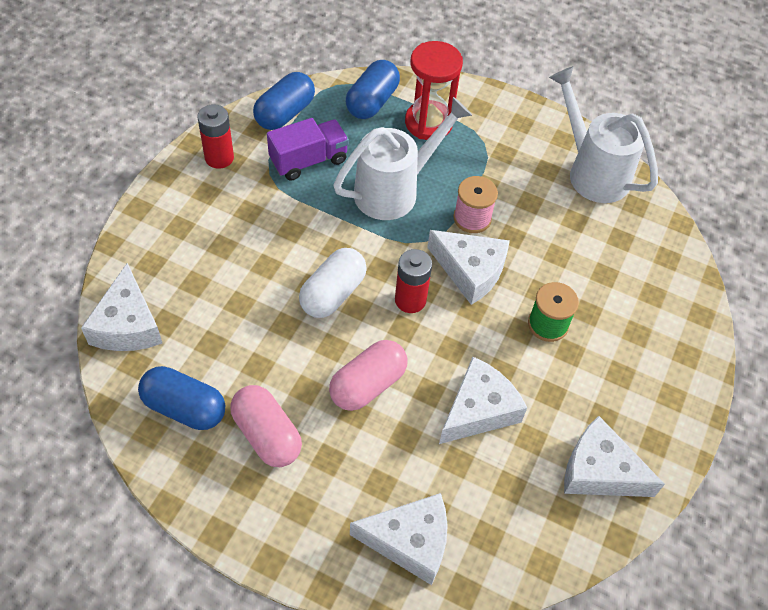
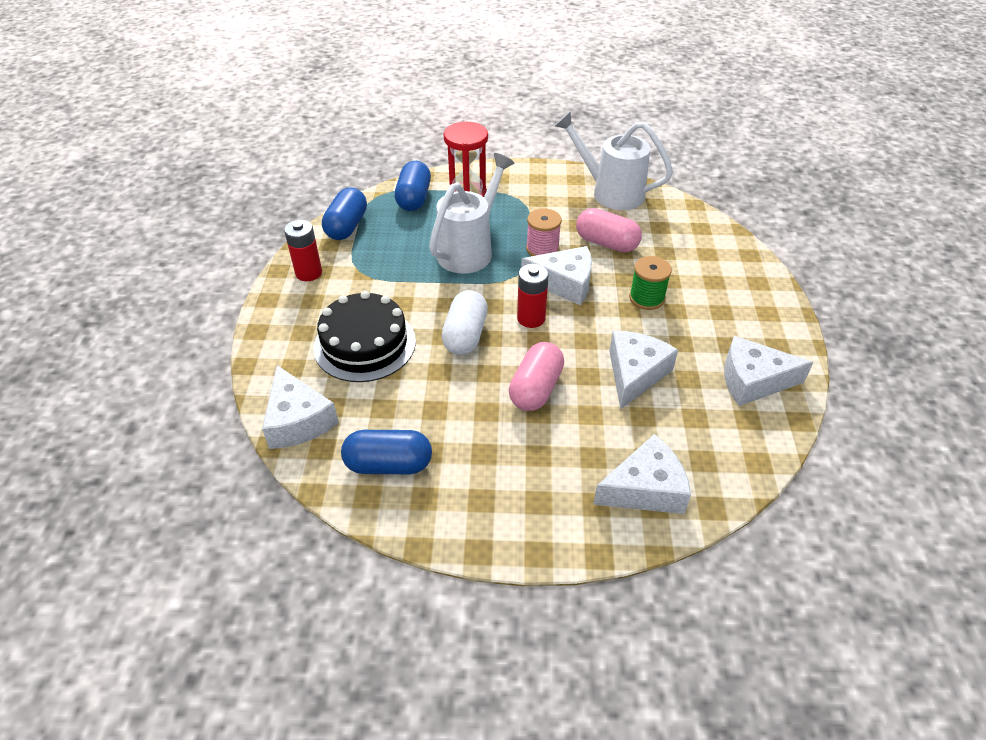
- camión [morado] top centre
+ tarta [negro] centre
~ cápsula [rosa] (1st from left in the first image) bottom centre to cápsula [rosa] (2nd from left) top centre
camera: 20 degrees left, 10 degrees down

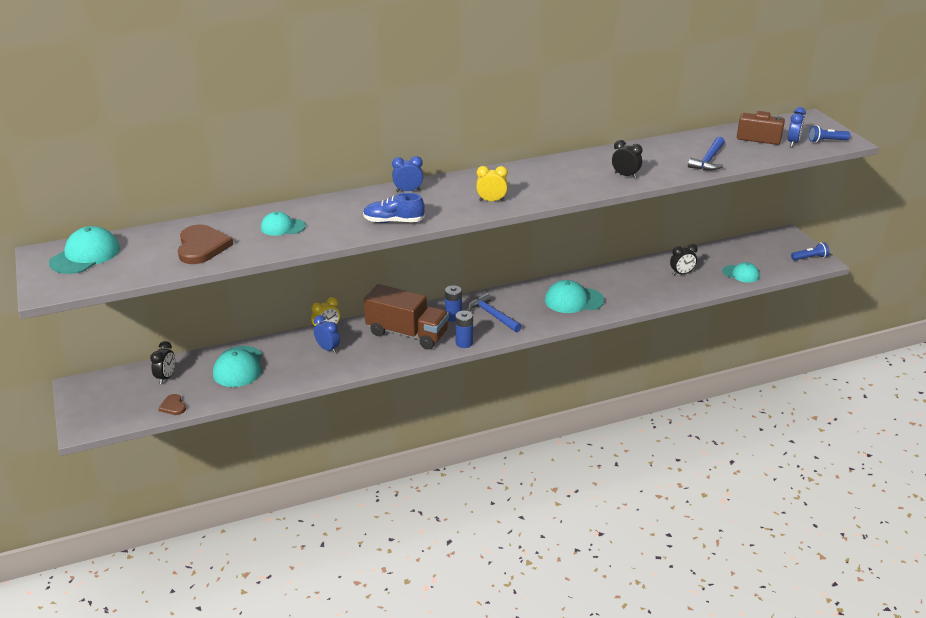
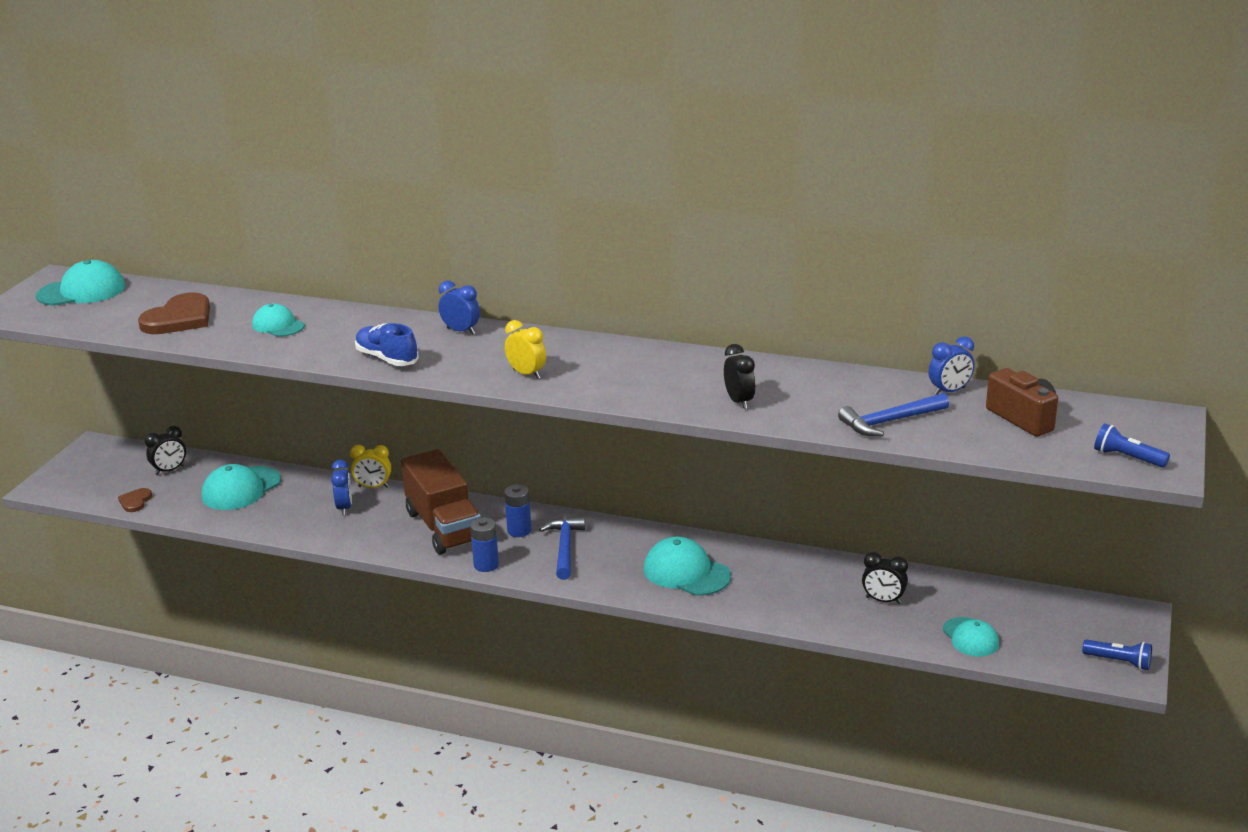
~ despertador [azul] (3rd from left) top right to middle right
camera: 40 degrees right, 5 degrees down

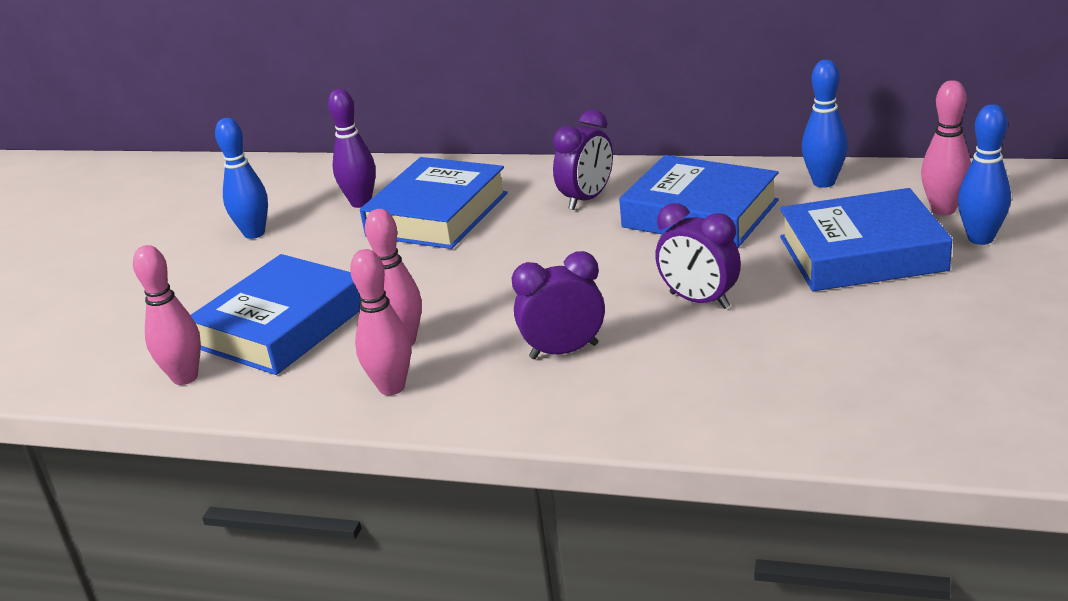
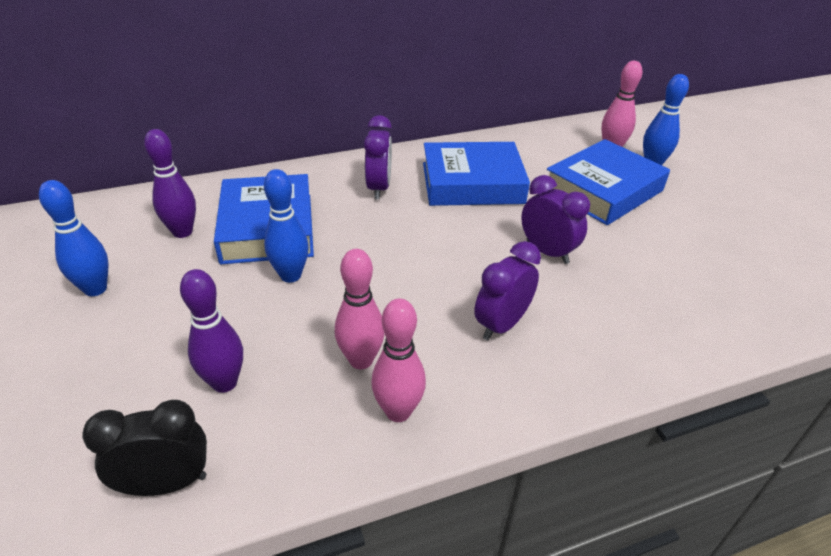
~ bolo [azul] (2nd from left) top right to centre
~ bolo [rosa] (1st from left) middle left to despertador [negro] bottom left
~ libro [azul] (1st from left) middle left to bolo [morado] (2nd from left) middle left
~ despertador [morado] (3rd from left) centre = middle right 135 degrees counterclockwise
camera: 40 degrees left, 10 degrees up

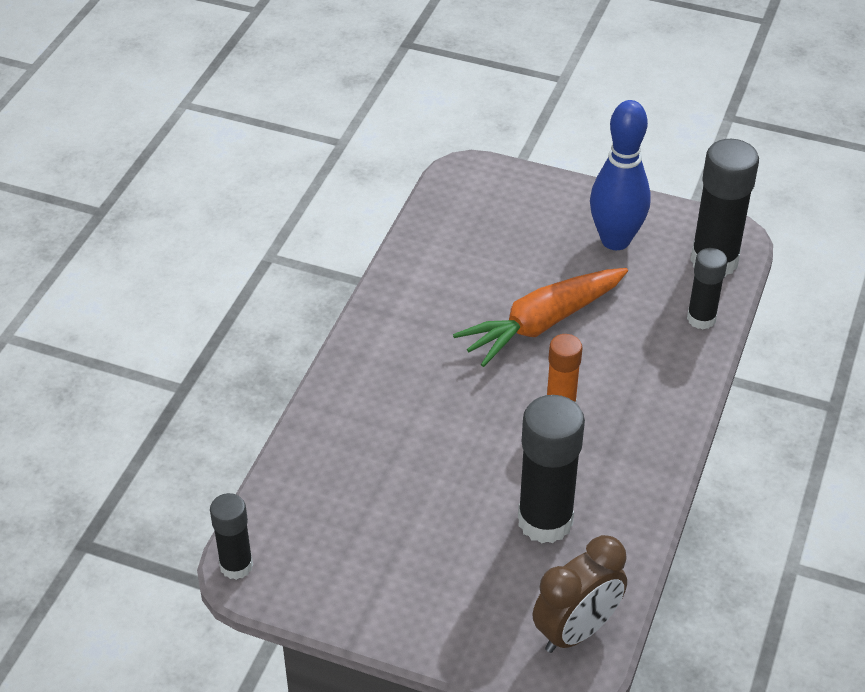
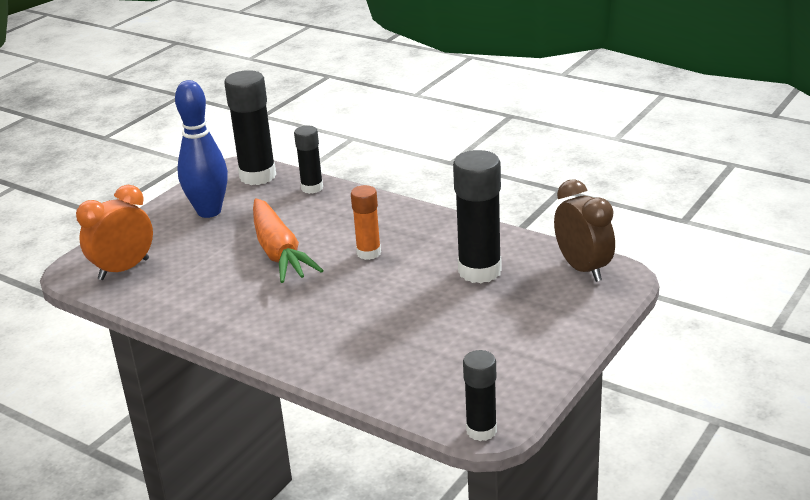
+ despertador [naranja] middle left
camera: 75 degrees left, 15 degrees down

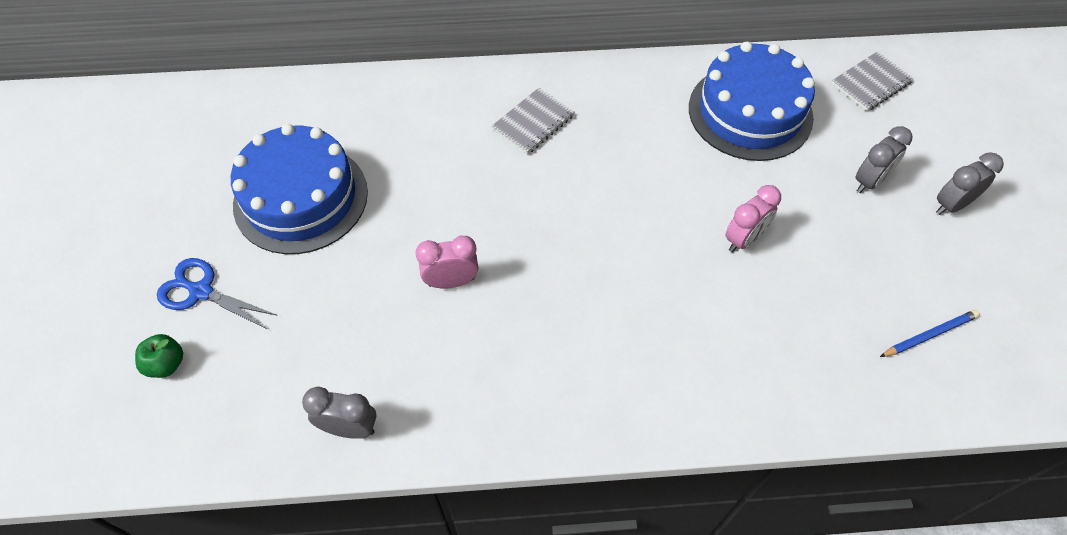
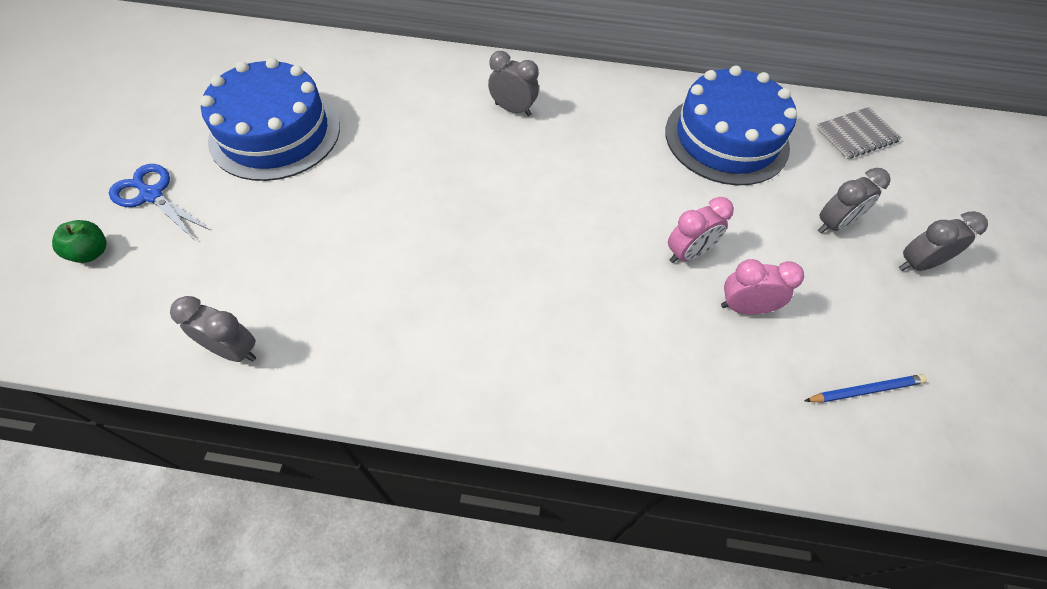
~ despertador [rosa] (1st from left in the first image) centre to despertador [rosa] (2nd from left) middle right
~ cuaderno [gris] (1st from left) top centre to despertador [gris] (2nd from left) top centre
camera: 10 degrees right, 0 degrees up

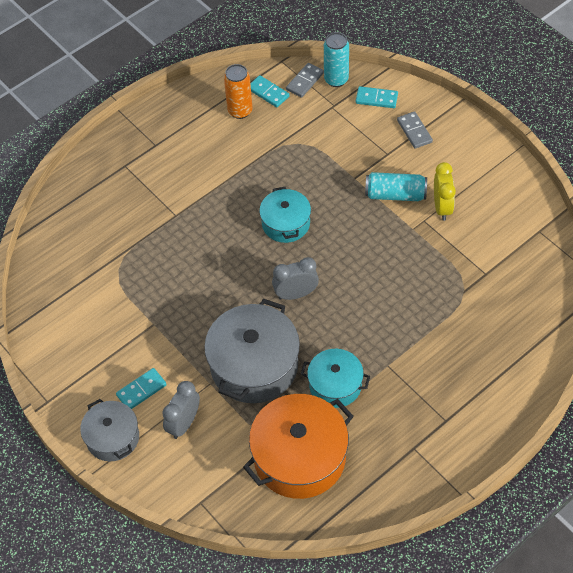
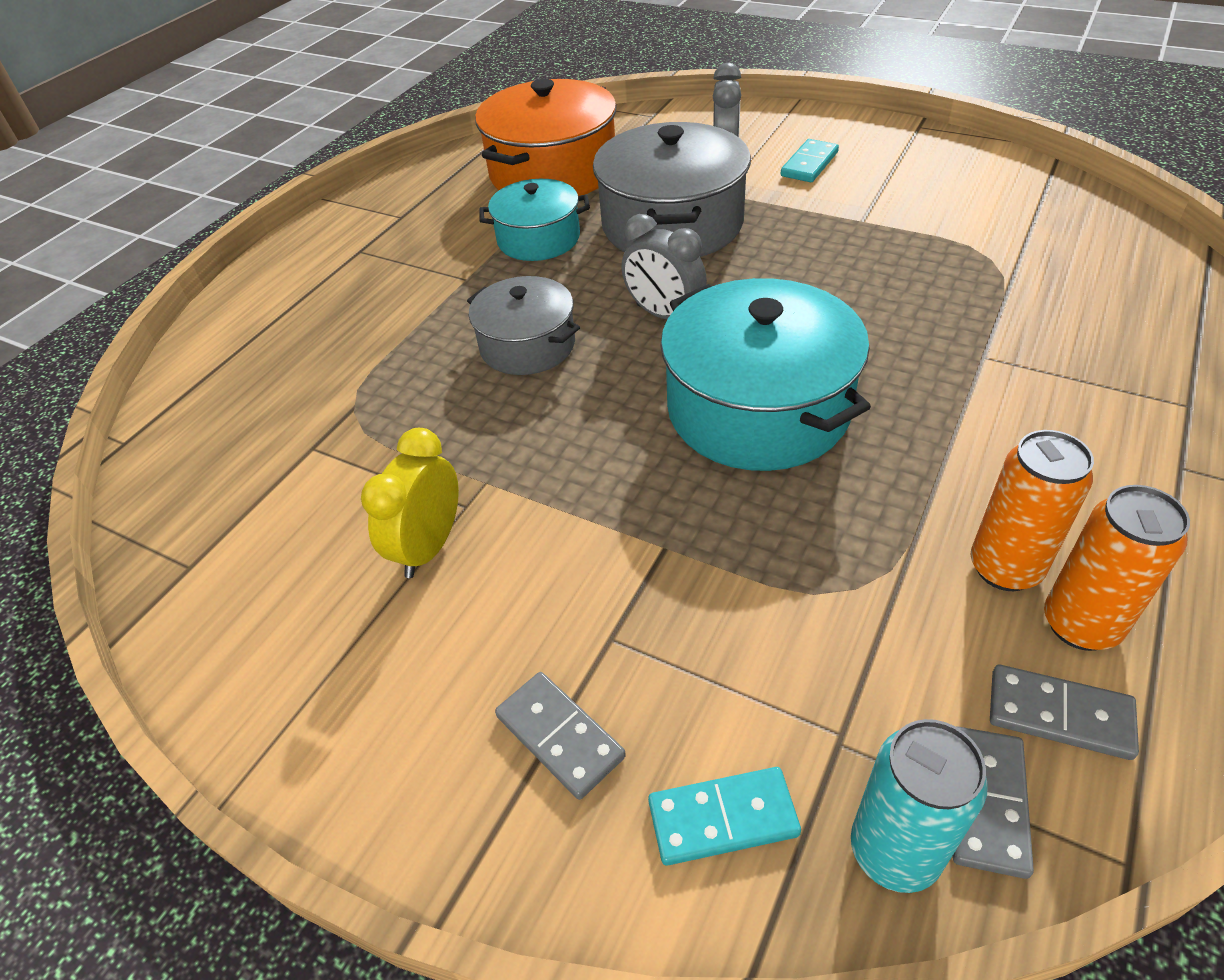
- lata [turquesa] (2nd from left) top right
+ lata [naranja] (1st from left) middle right
~ olla [gris] (1st from left) bottom left to top centre
~ ficha de dominó [turquesa] (2nd from left) top centre to ficha de dominó [gris] (3rd from left) bottom right
~ despertador [gris] (2nd from left in the first image) centre = top centre 75 degrees clockwise
~ despertador [amarillo] middle right = centre 45 degrees clockwise
~ olla [turquesa] (1st from left in the first image) centre = centre x1.69
camera: 160 degrees right, 10 degrees down

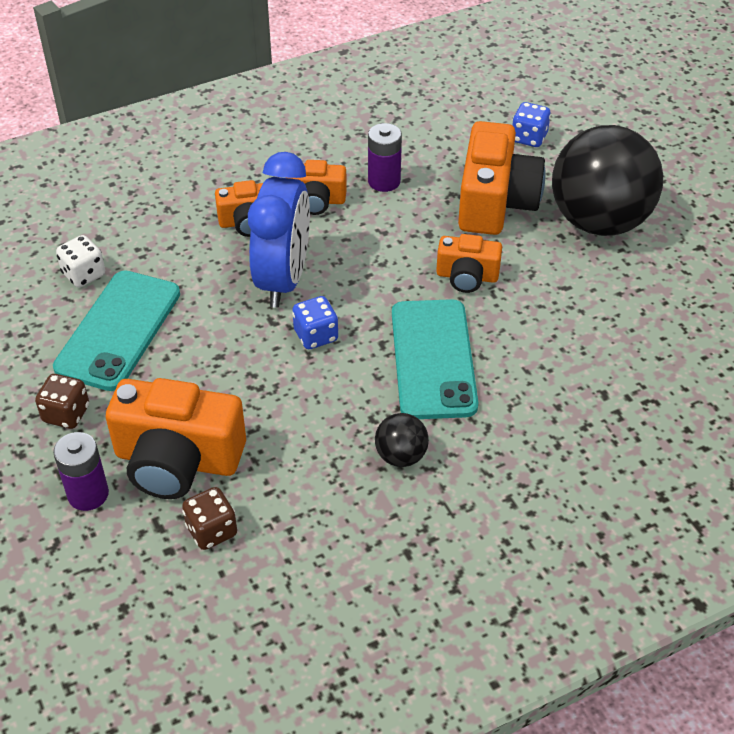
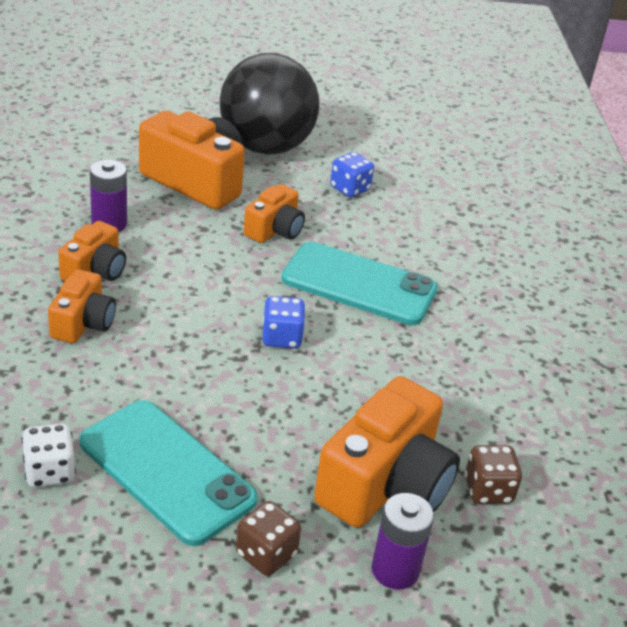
- despertador [azul] top centre
- pelota [negro] (1st from left) centre
~ dado [azul] (2nd from left) top right to top centre
camera: 70 degrees left, 10 degrees down

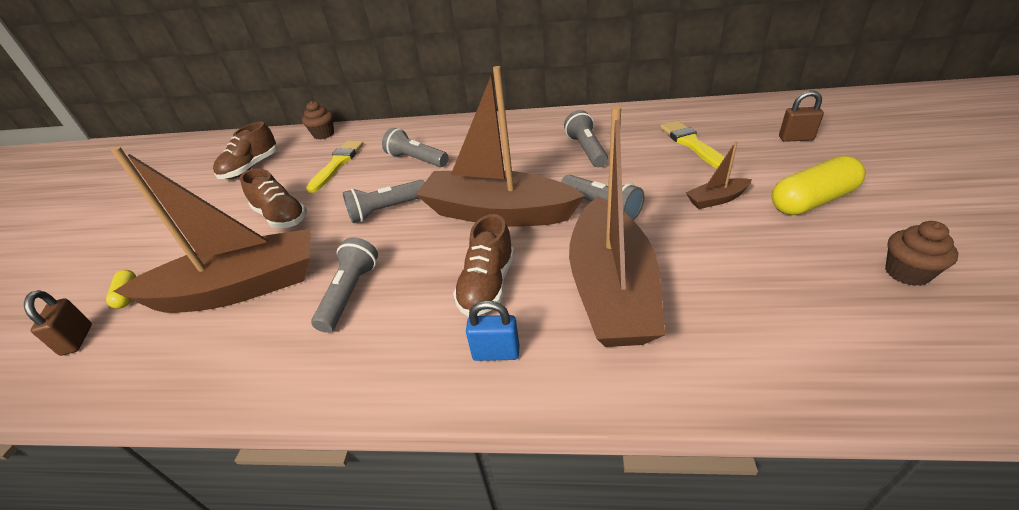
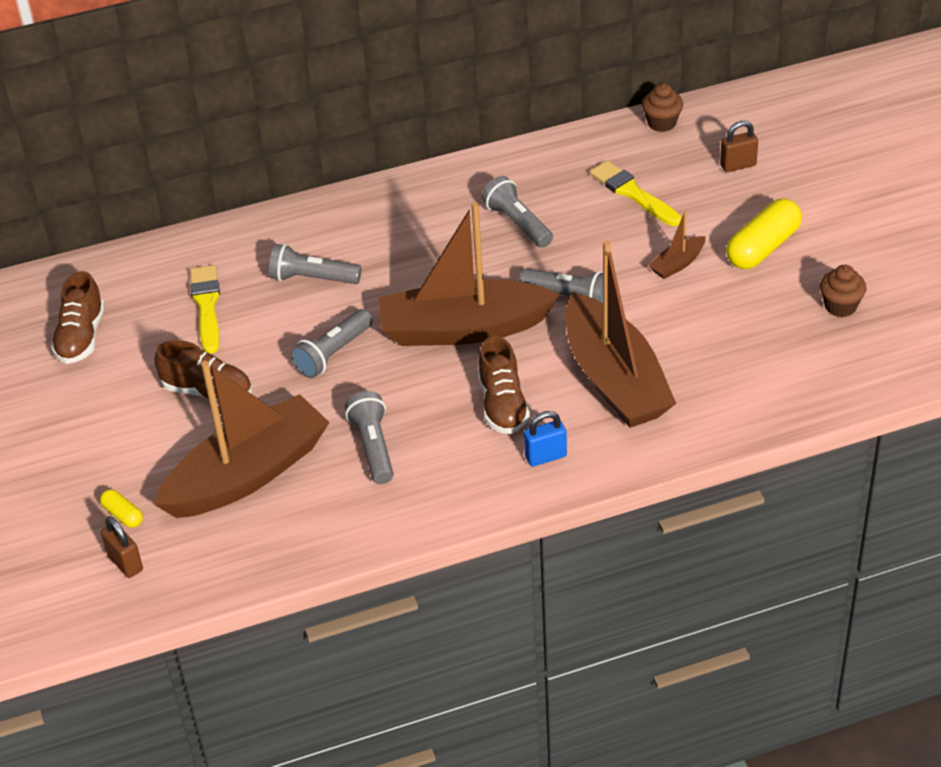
~ magdalena [marrón] (1st from left) top left to top right
camera: 25 degrees left, 5 degrees up

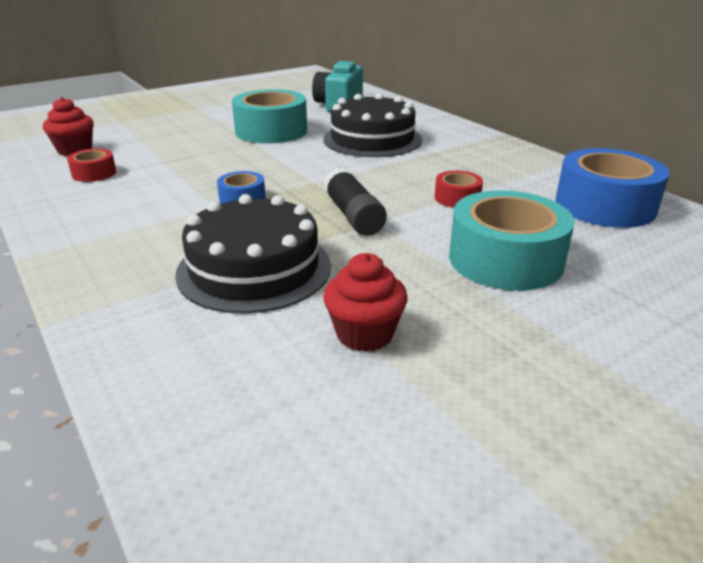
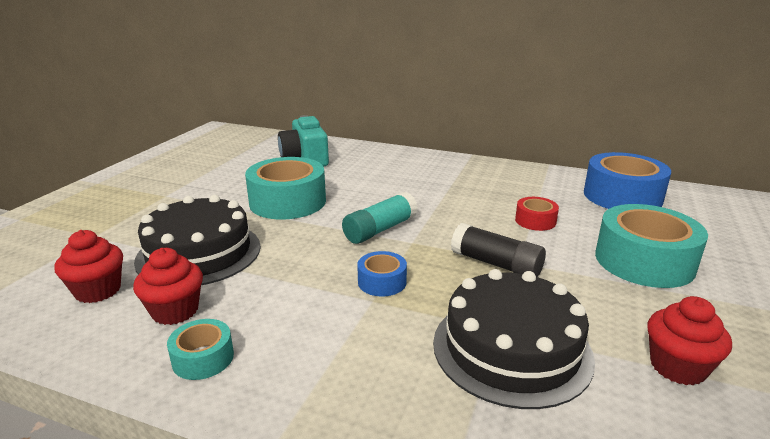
+ cinta adhesiva [turquesa] (1st from left) bottom left
+ barra de pegamento [turquesa] centre
~ tarta [negro] (2nd from left in the first image) top centre to tarta [negro] (1st from left) middle left
~ cinta adhesiva [rojo] (1st from left) top left to magdalena [rojo] (2nd from left) middle left
camera: 35 degrees left, 5 degrees down

